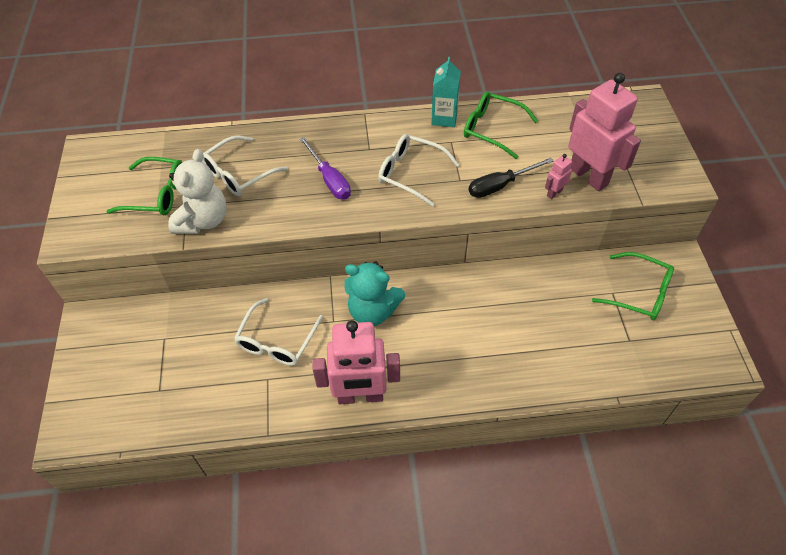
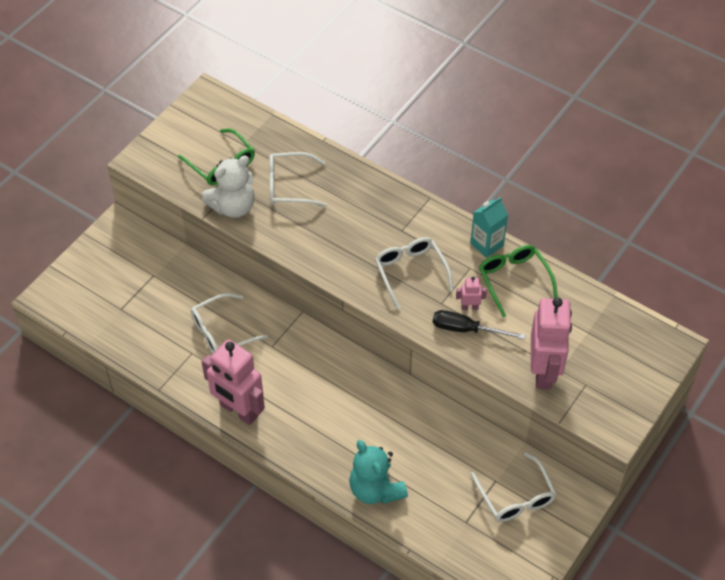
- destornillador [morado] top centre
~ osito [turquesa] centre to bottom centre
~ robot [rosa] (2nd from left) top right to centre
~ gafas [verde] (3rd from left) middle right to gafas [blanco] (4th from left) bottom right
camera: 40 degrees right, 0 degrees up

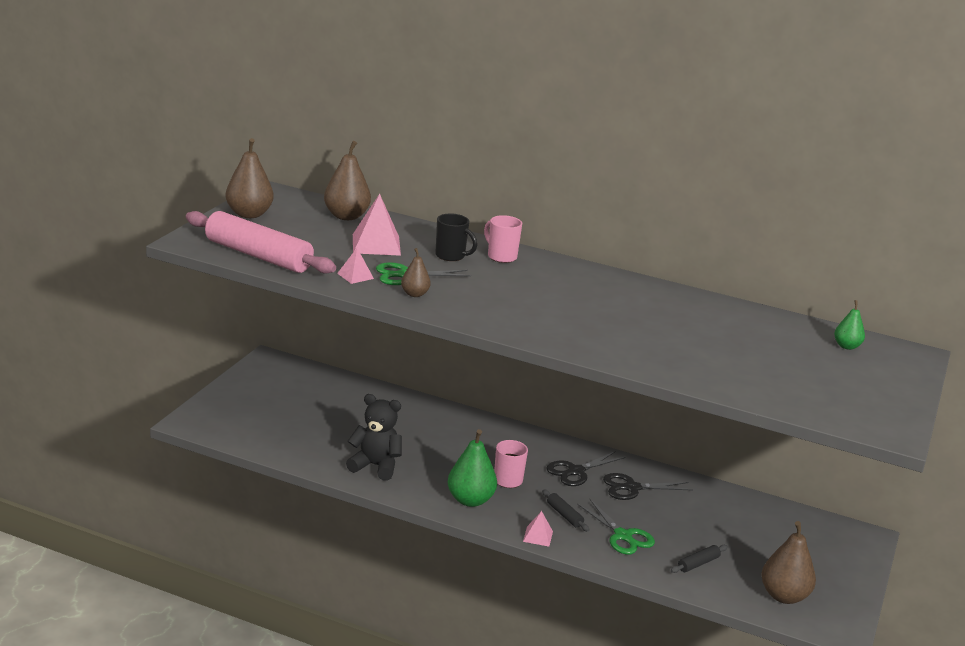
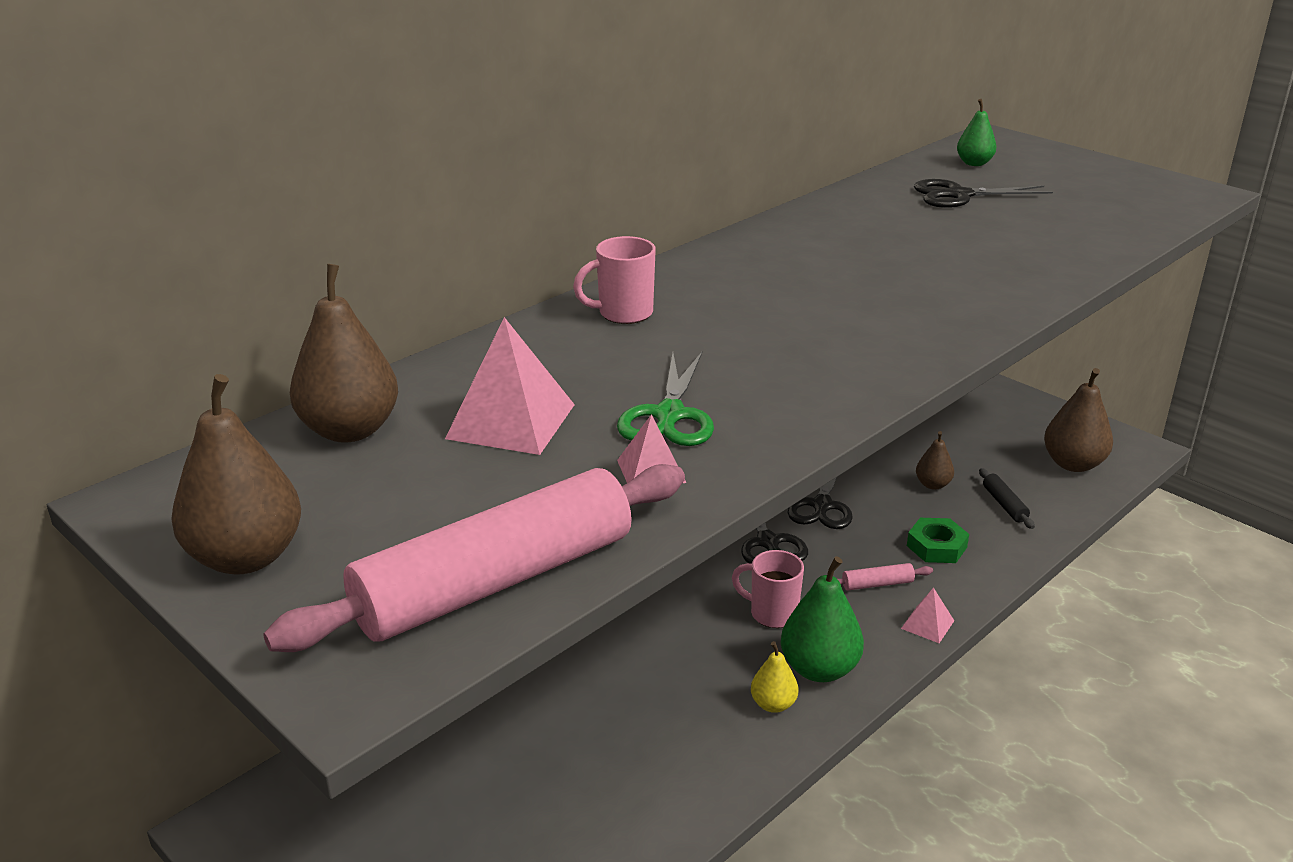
- osito [negro] bottom centre
- taza [negro] centre
+ pera [amarillo] bottom centre
+ tijeras [negro] (3rd from left) top right
~ pera [marrón] (3rd from left) centre to middle right
~ tijeras [verde] (2nd from left) bottom centre to tuerca [verde] middle right
~ rodillo [negro] (1st from left) bottom centre to rodillo [rosa] (2nd from left) bottom right
camera: 65 degrees left, 5 degrees up

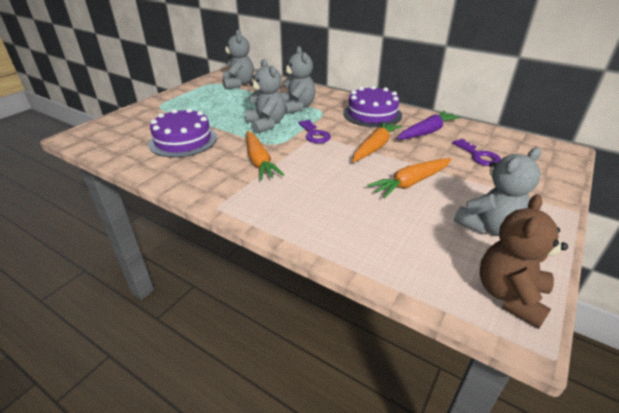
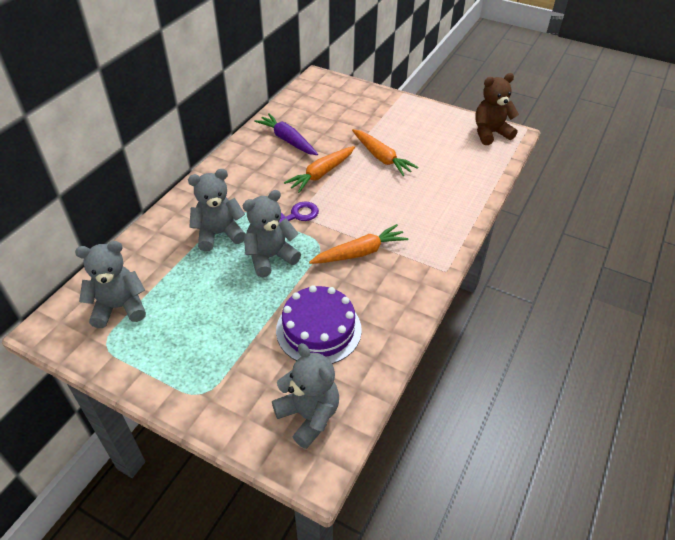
- tarta [morado] (2nd from left) top centre
- llave [morado] (2nd from left) middle right
~ osito [gris] (4th from left) middle right to bottom centre
~ zanahoria [naranja] (2nd from left in the first image) centre = top centre 75 degrees counterclockwise
~ osito [marrón] middle right = top right 135 degrees clockwise
camera: 95 degrees left, 10 degrees up

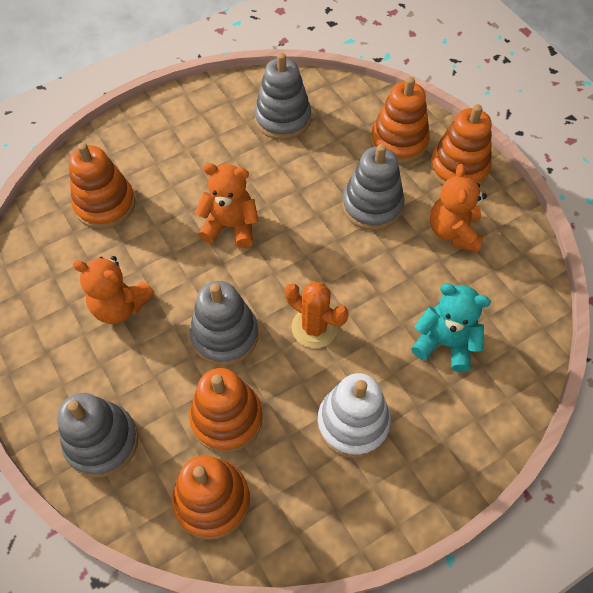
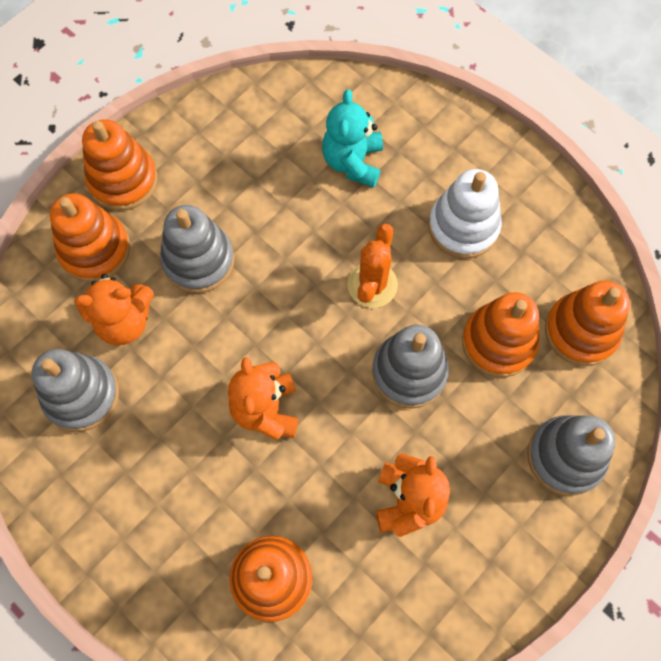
~ osito [naranja] (3rd from left in the first image) middle right to osito [naranja] (1st from left) middle left
camera: 105 degrees left, 10 degrees up

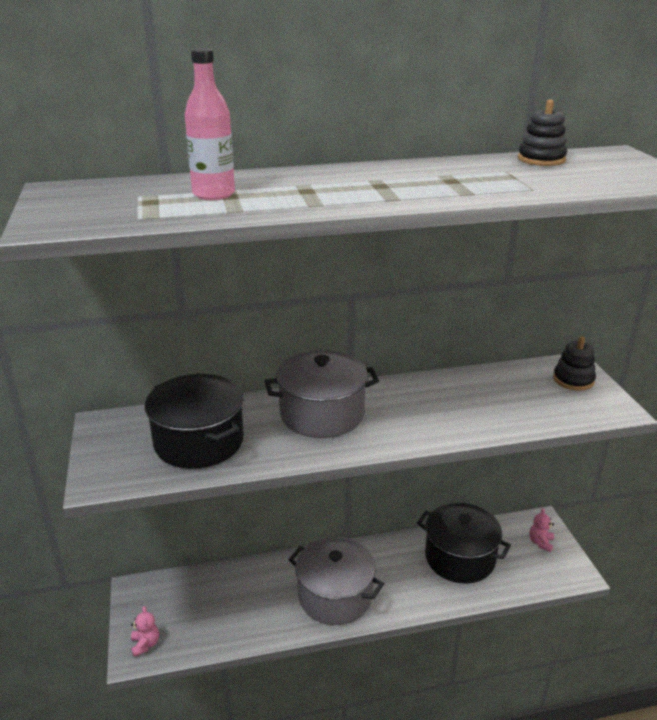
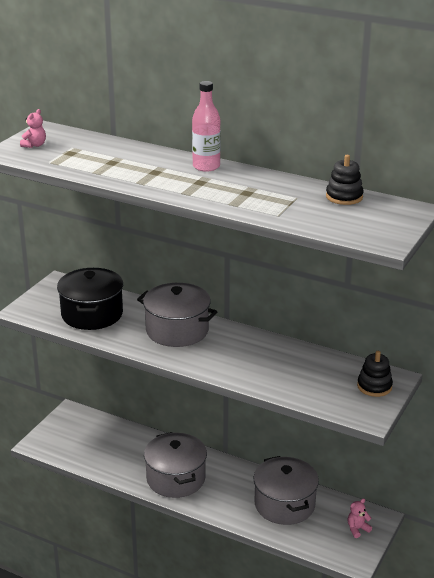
~ osito [rosa] (1st from left) bottom left to top left
~ botella [rosa] top left to top centre
~ olla [negro] (2nd from left) bottom right to olla [gris] (3rd from left) bottom centre
camera: 40 degrees right, 0 degrees up

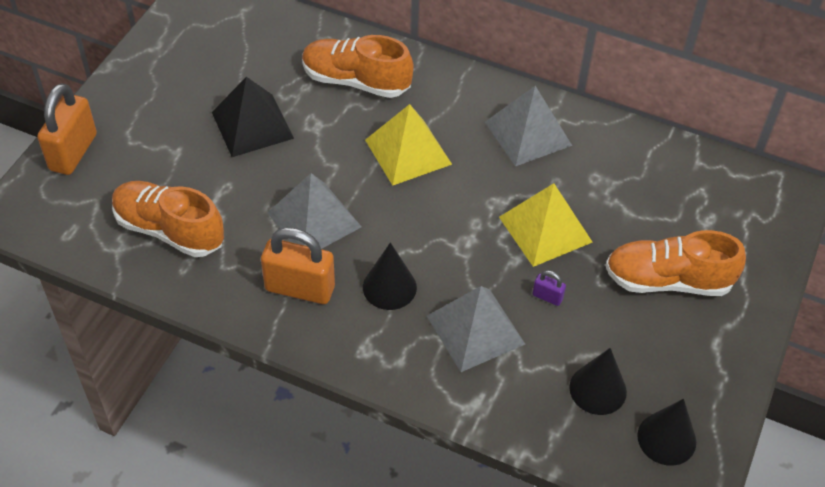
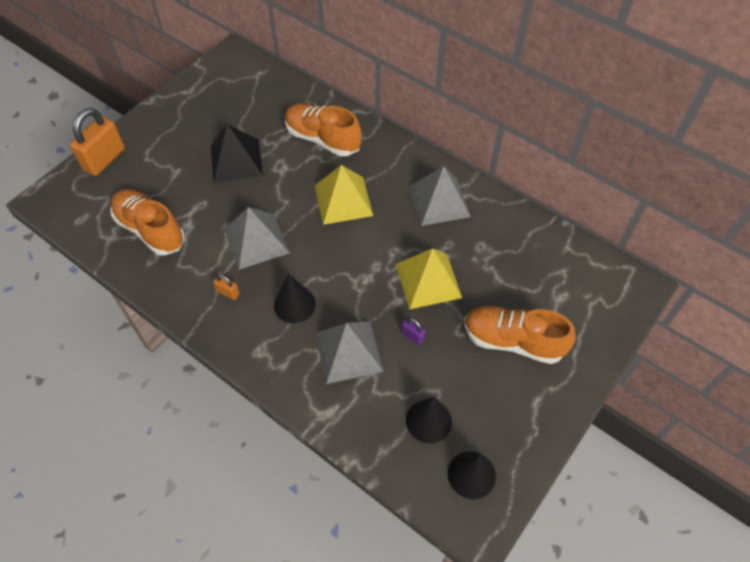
~ candado [naranja] (2nd from left) centre = middle left x0.44
camera: 15 degrees right, 5 degrees up

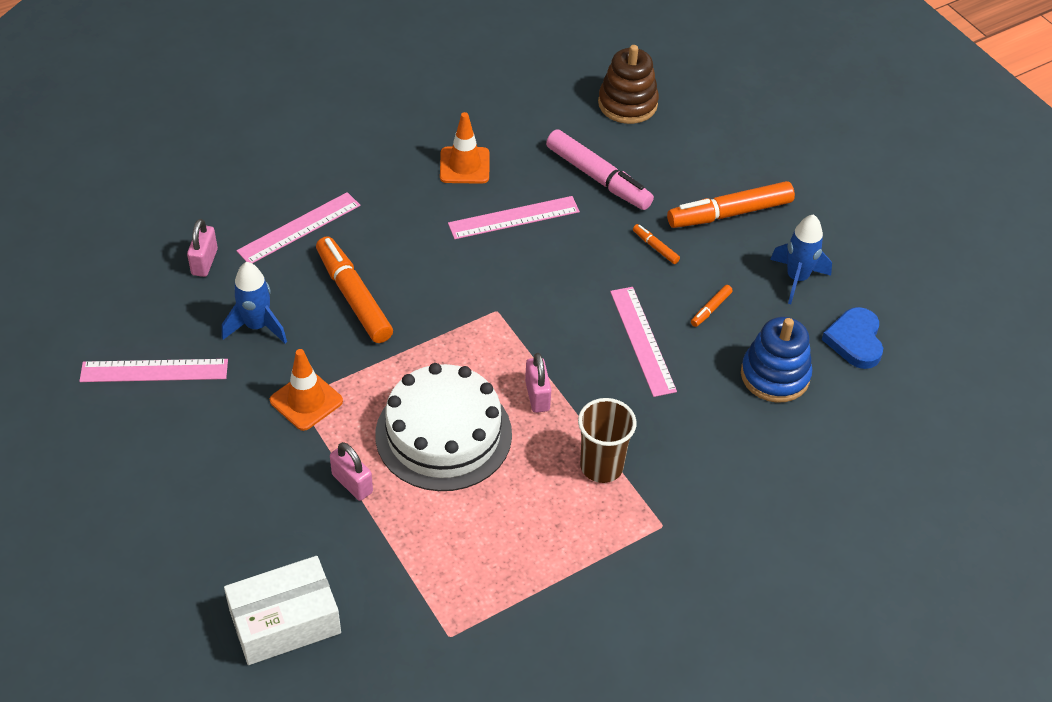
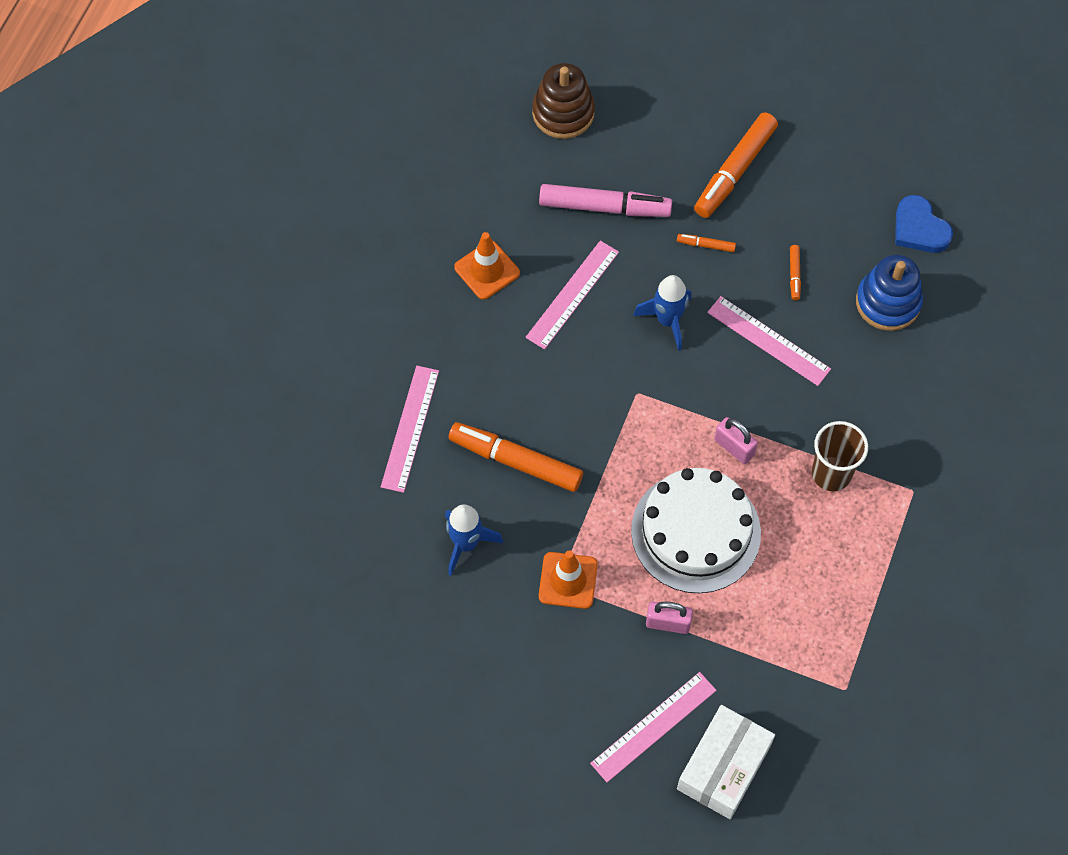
- candado [rosa] (1st from left) middle left
~ regla [rosa] (1st from left in the first image) middle left to regla [rosa] (3rd from left) bottom centre
~ cohete [azul] (2nd from left) middle right to centre
camera: 35 degrees left, 15 degrees up

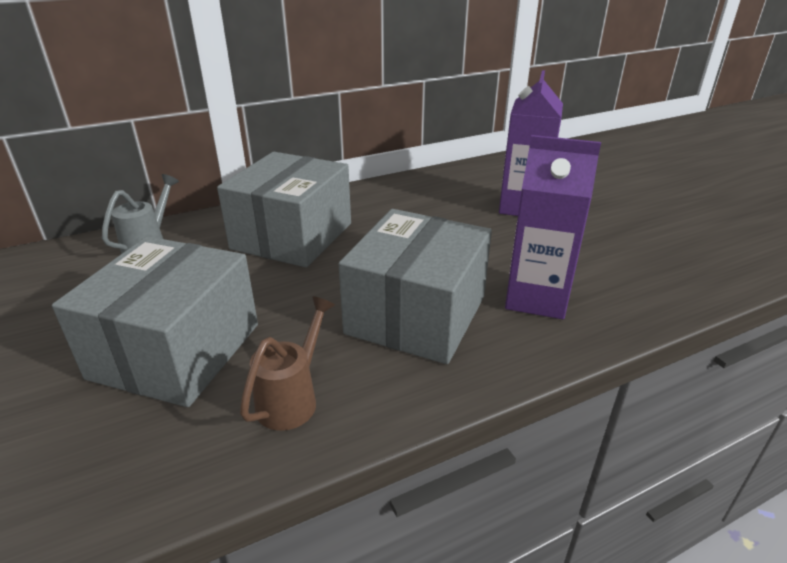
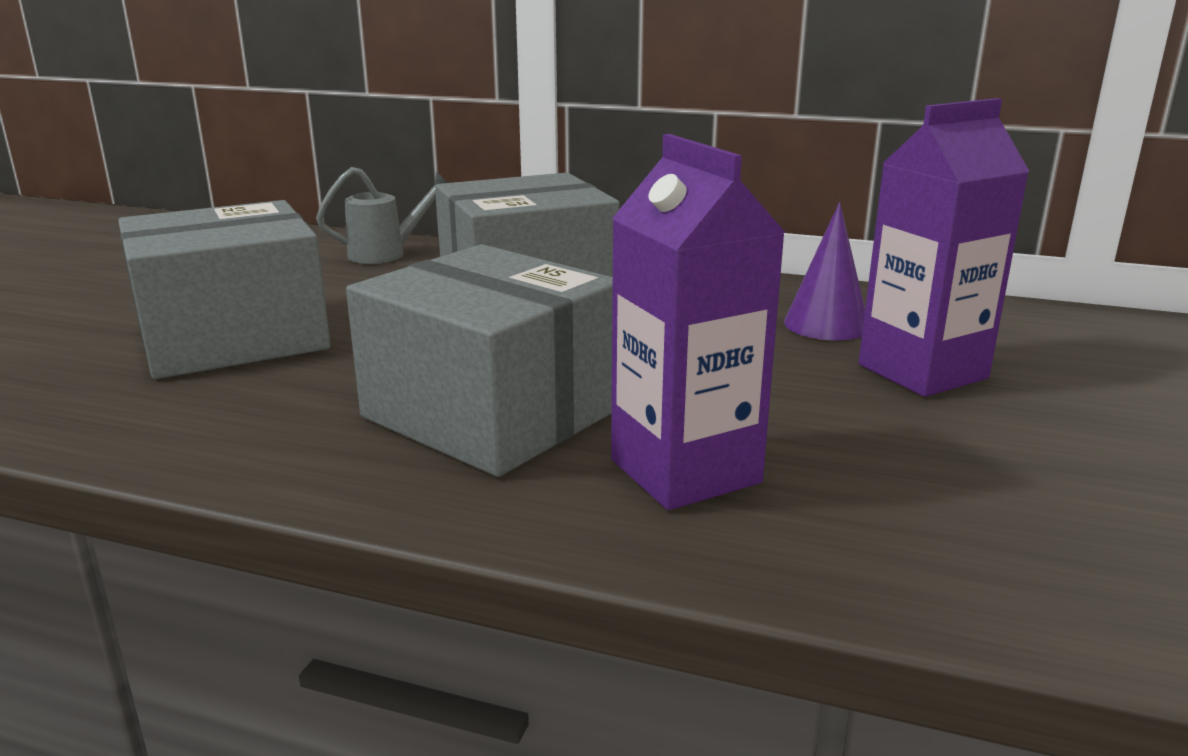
- regadera [marrón] centre
+ cono [morado] middle right
~ caja [gris] (3rd from left in the first image) centre = centre 60 degrees clockwise
camera: 45 degrees right, 10 degrees down

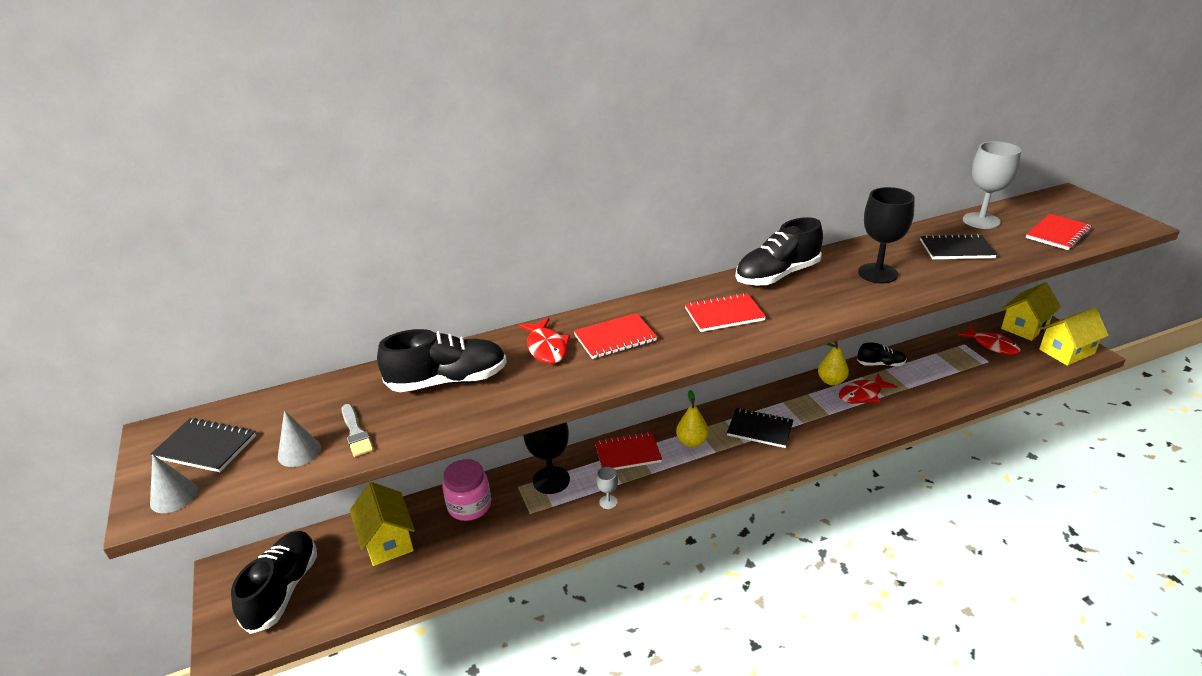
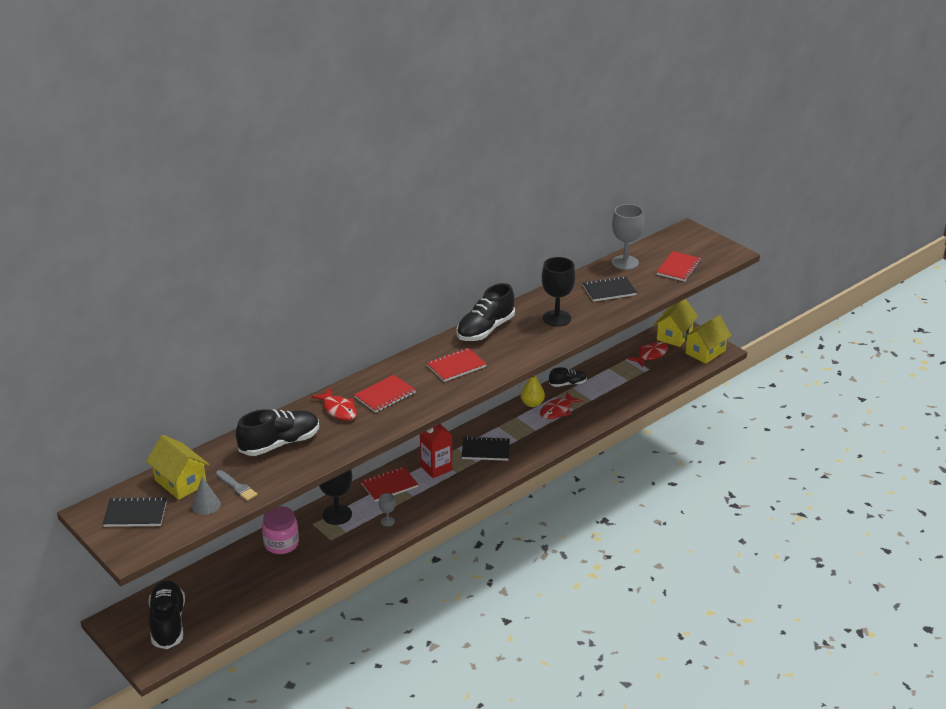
- cono [gris] (1st from left) bottom left
~ casa [amarillo] (1st from left) bottom left to middle left
~ pera [amarillo] (1st from left) centre to cartón de leche [rojo] centre
~ pez [rojo] (3rd from left) middle right = middle right 75 degrees counterclockwise
camera: 20 degrees left, 0 degrees up

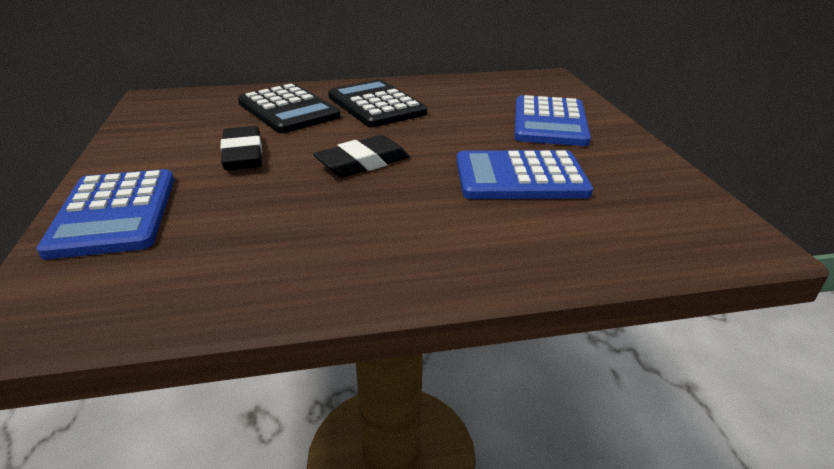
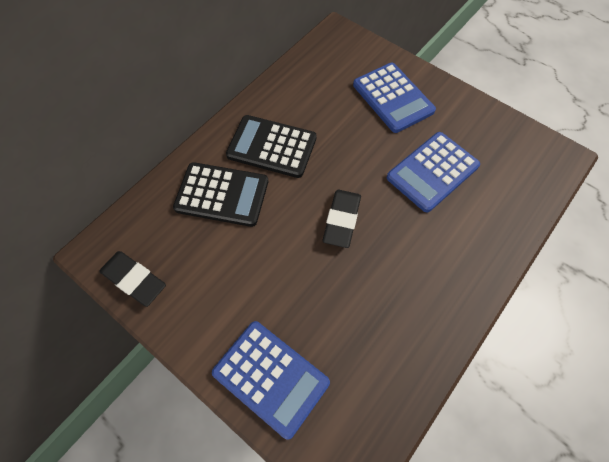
~ goma de borrar [negro] (1st from left) top left to middle left
camera: 40 degrees left, 30 degrees up

